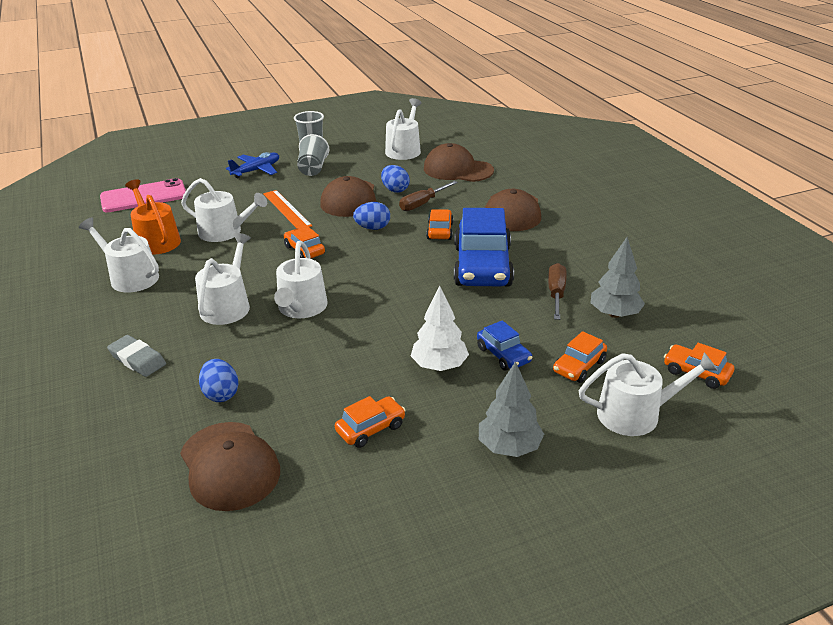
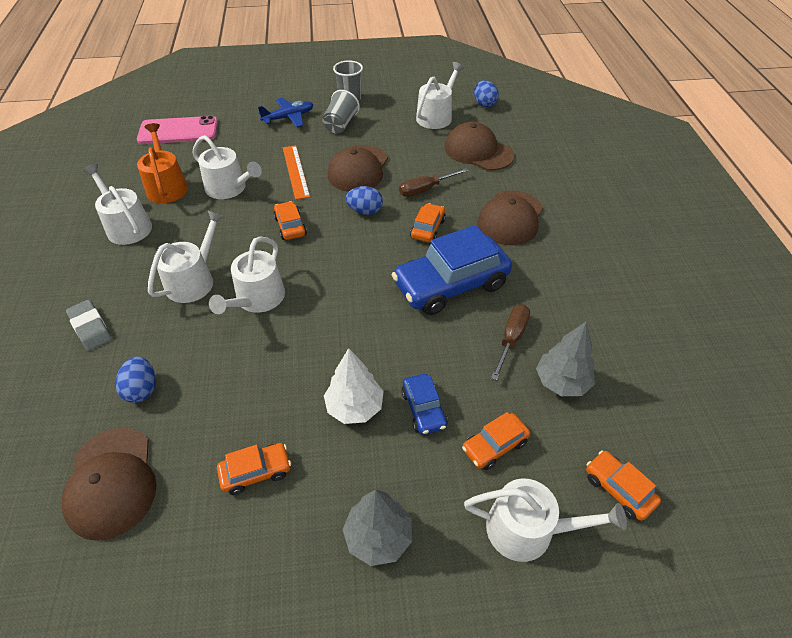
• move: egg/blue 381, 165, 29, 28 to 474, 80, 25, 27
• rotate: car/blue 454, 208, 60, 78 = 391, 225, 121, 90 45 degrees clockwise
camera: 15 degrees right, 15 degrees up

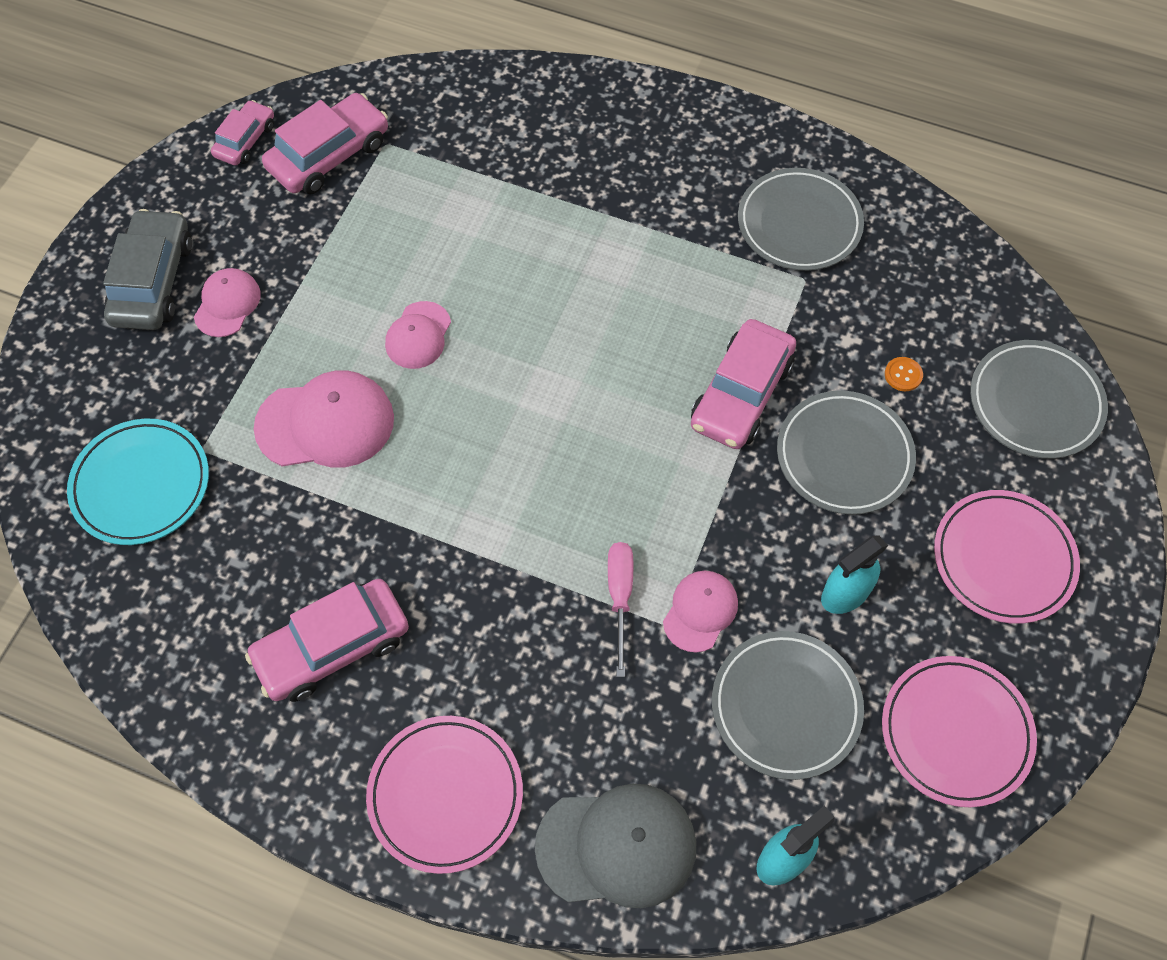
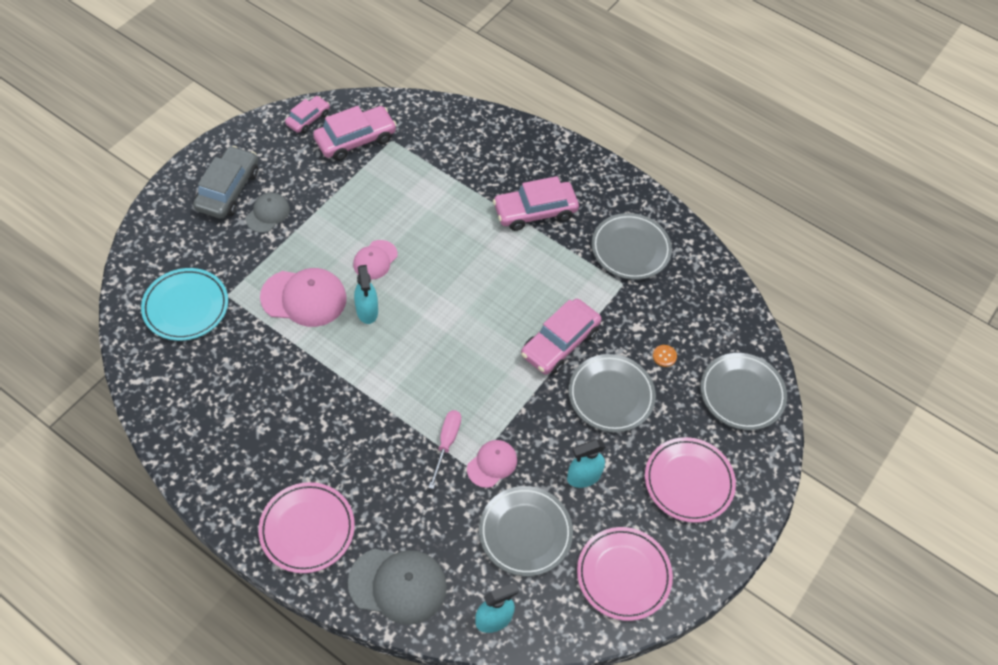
• recolor: cap/pink 194, 268, 67, 69 to cap/grey 246, 193, 44, 40
• move: car/pink 245, 579, 164, 123 to 493, 176, 86, 55
• insert: spray bottle/turquoise 354, 265, 24, 59
camera: 10 degrees right, 5 degrees down

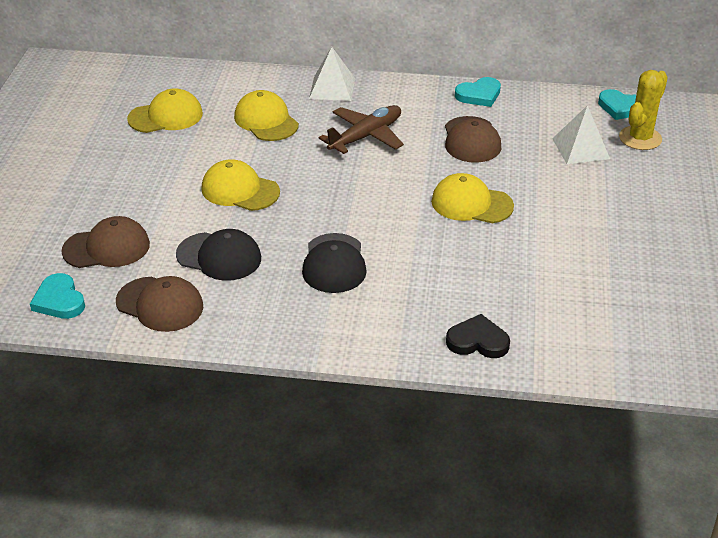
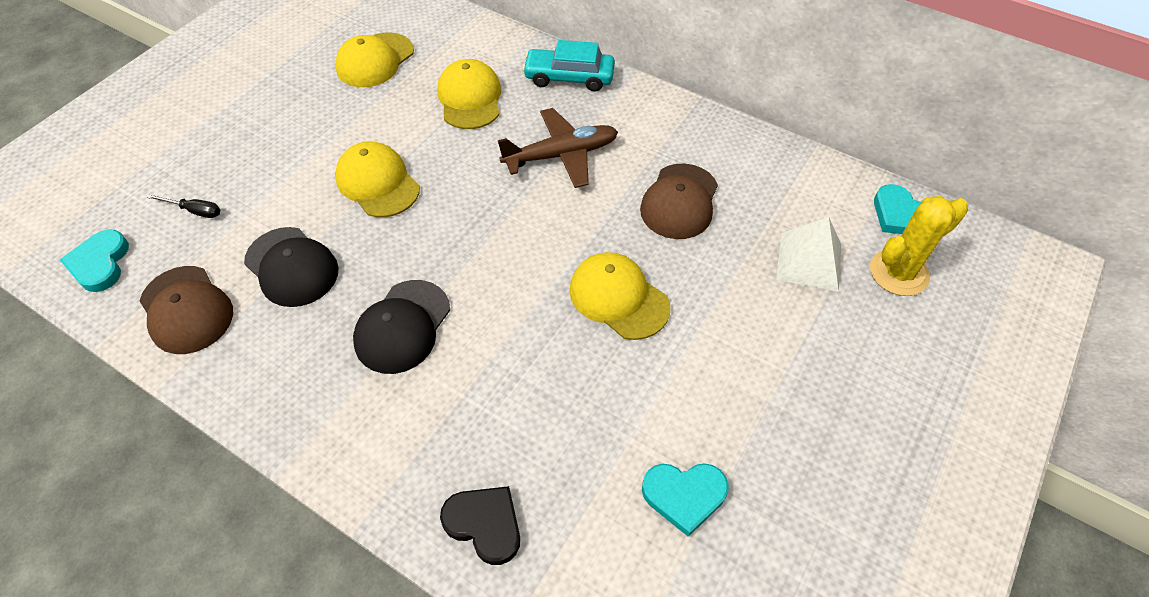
• replace: cap/brown 61, 216, 89, 52 to screwdriver/black 147, 194, 73, 24
• rotate: cap/yellow 127, 88, 76, 45 = 335, 32, 79, 55 120 degrees clockwise
• replace: pyramid/white 309, 47, 46, 54 to car/turquoise 522, 40, 93, 52
• move: heart/turquoise 455, 77, 46, 30 to 642, 463, 87, 74
camera: 25 degrees right, 15 degrees up

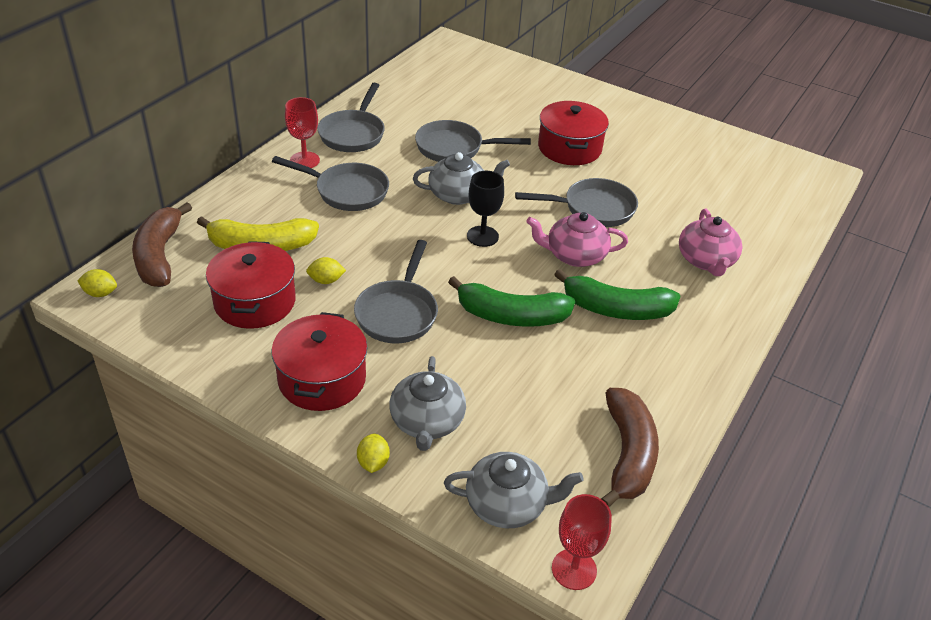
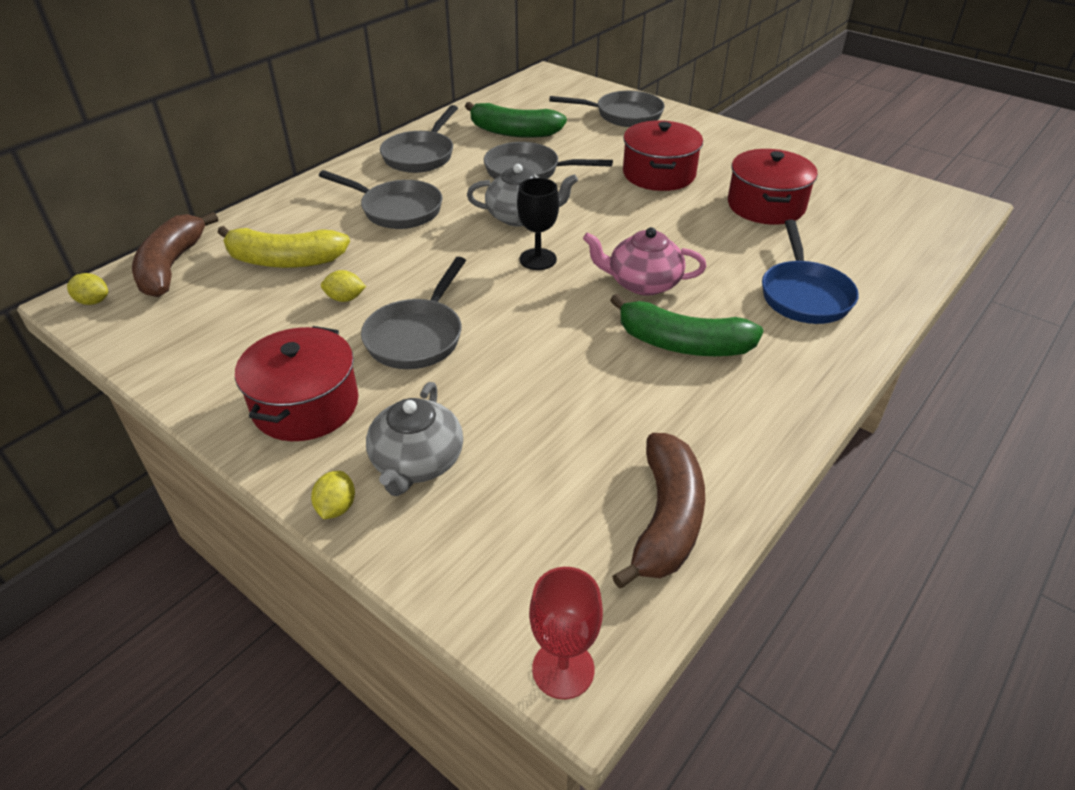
• move: pot/red 206, 241, 90, 88 to 728, 149, 90, 76
• delete: goblet/red 285, 97, 35, 71
• delete: teapot/grey 444, 452, 140, 76
• move: banana/green 448, 276, 127, 51 to 465, 102, 102, 36
• move: pan/grey 515, 178, 123, 49 to 549, 91, 116, 36
• replace: teapot/pink 679, 209, 63, 67 to pan/blue 762, 220, 97, 104
camera: 10 degrees right, 0 degrees up

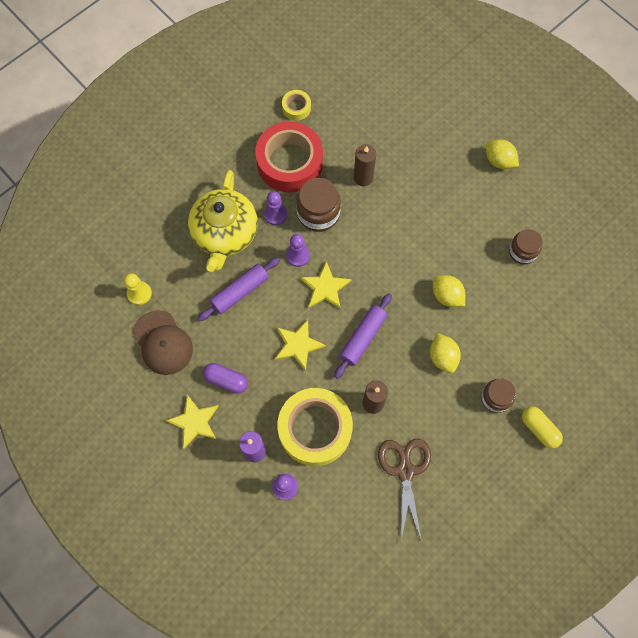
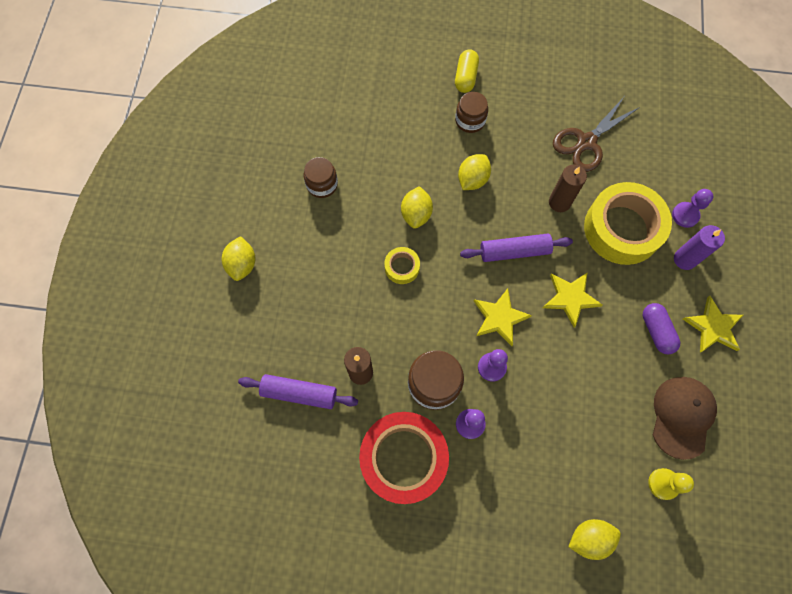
• delete: teapot/yellow 188, 170, 70, 102
• move: rolling pin/purple 198, 257, 82, 64 to 238, 374, 120, 35
• move: tape/yellow 282, 90, 29, 31 to 385, 247, 35, 37
• insert: lemon/yellow 568, 519, 53, 41
camera: 130 degrees left, 0 degrees up

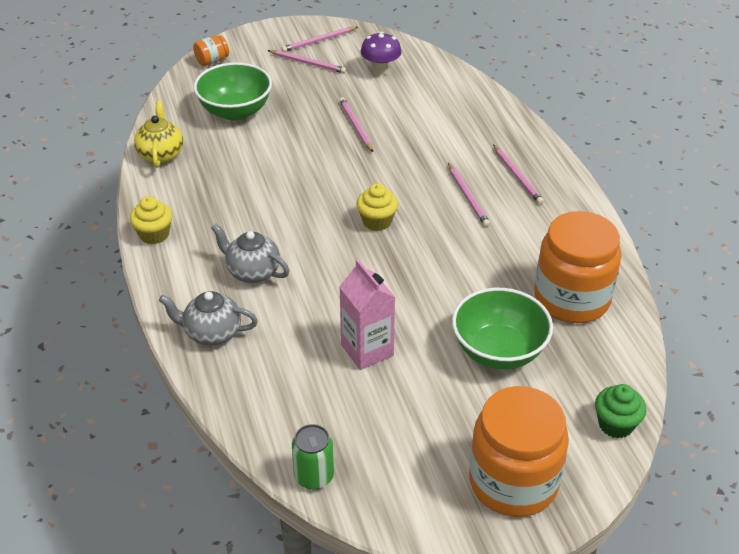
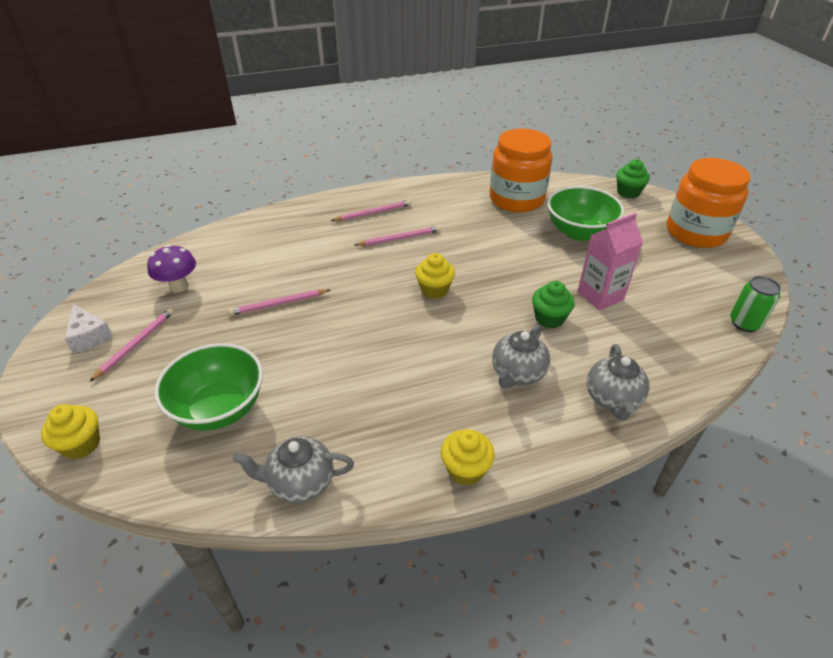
• recolor: teapot/yellow 134, 101, 49, 67 to teapot/grey 233, 436, 121, 67
• replace: jar/orange 193, 35, 36, 31 to cupcake/yellow 41, 404, 59, 55
• replace: pencil/pink 281, 27, 77, 25 to cheese/white 64, 304, 49, 49
• insert: cupcake/green 532, 281, 43, 47
camera: 90 degrees left, 0 degrees up

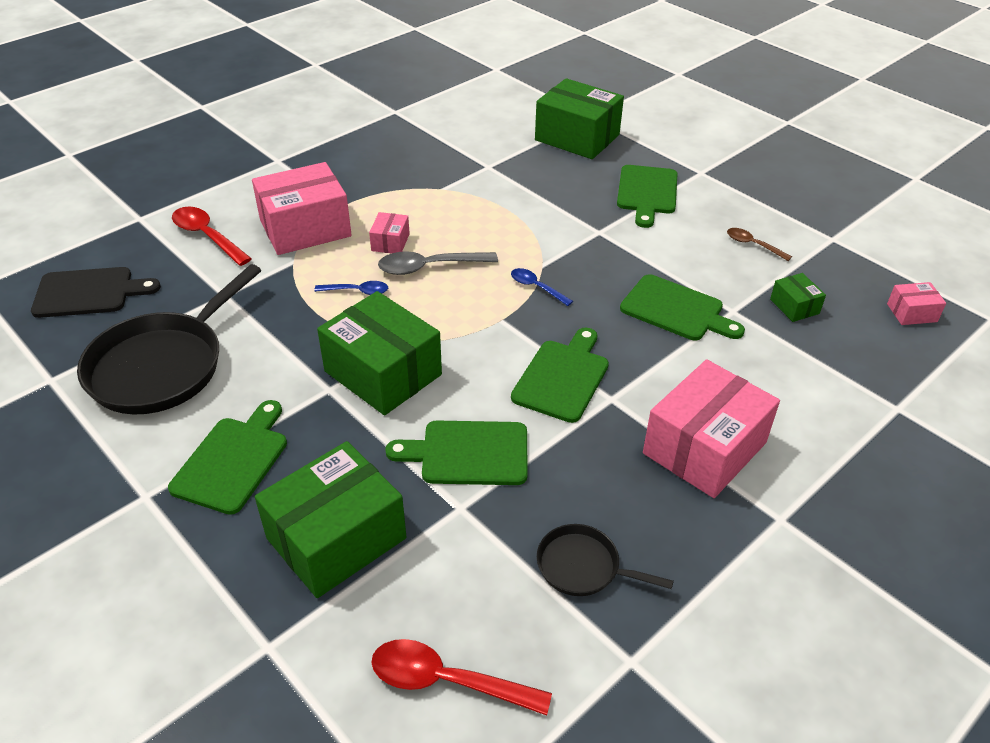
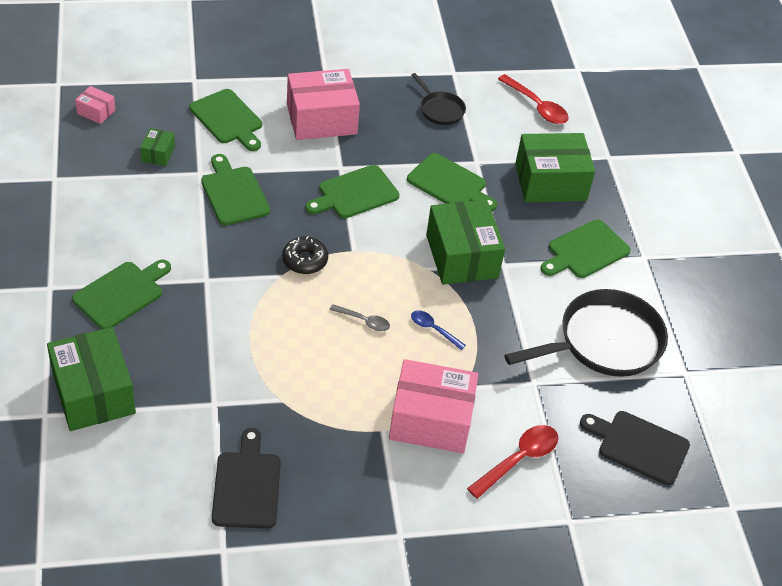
• rotate: spoon/red 172, 207, 80, 59 = 467, 425, 91, 74 120 degrees counterclockwise
• delete: box/pink 369, 212, 41, 41
• resize: spoon/grey 378, 251, 120, 24 = 329, 304, 61, 27 x0.60
• replace: spoon/blue 511, 268, 62, 38 to donut/black 282, 236, 46, 38
• delete: spoon/brown 727, 228, 65, 33
• insert: cutting board/green 189, 89, 73, 62
• insert: cutting board/black 212, 428, 69, 101
camera: 150 degrees left, 5 degrees up

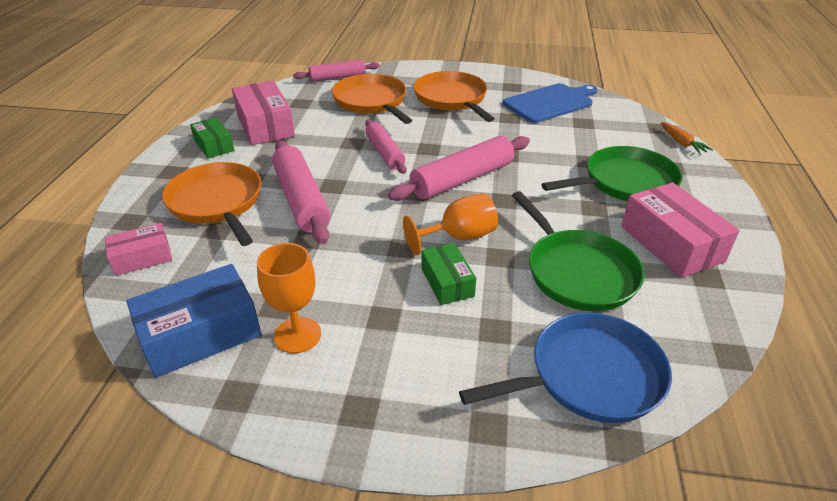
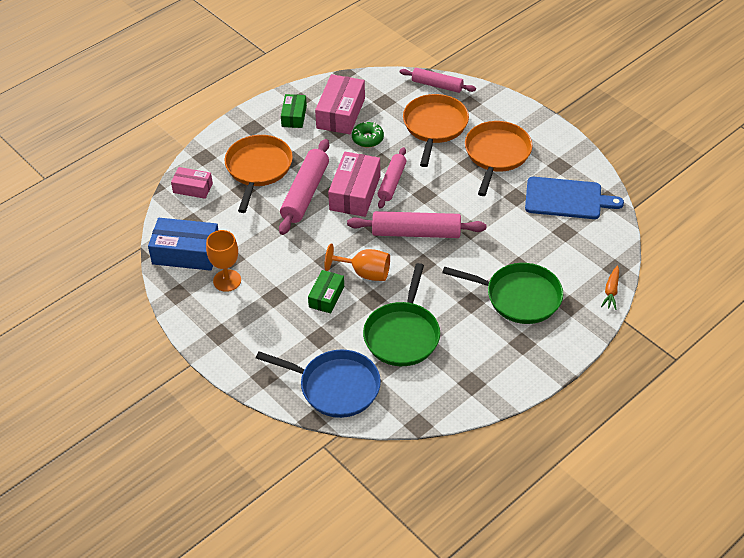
• move: box/pink 621, 183, 119, 95 to 328, 152, 52, 65
• insert: donut/green 352, 122, 32, 25
camera: 40 degrees right, 10 degrees up

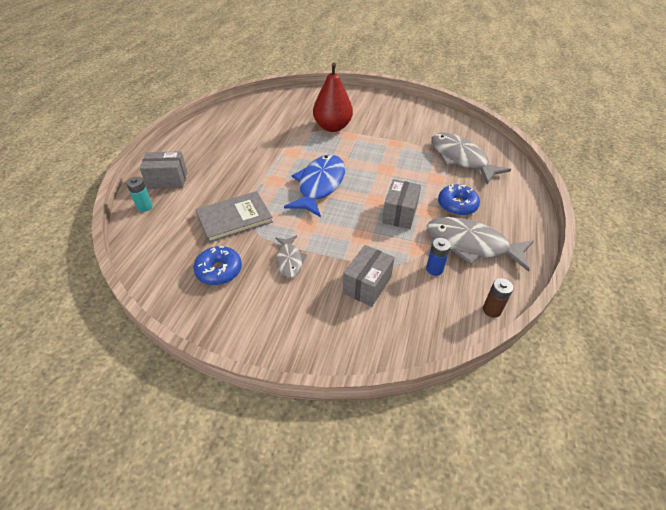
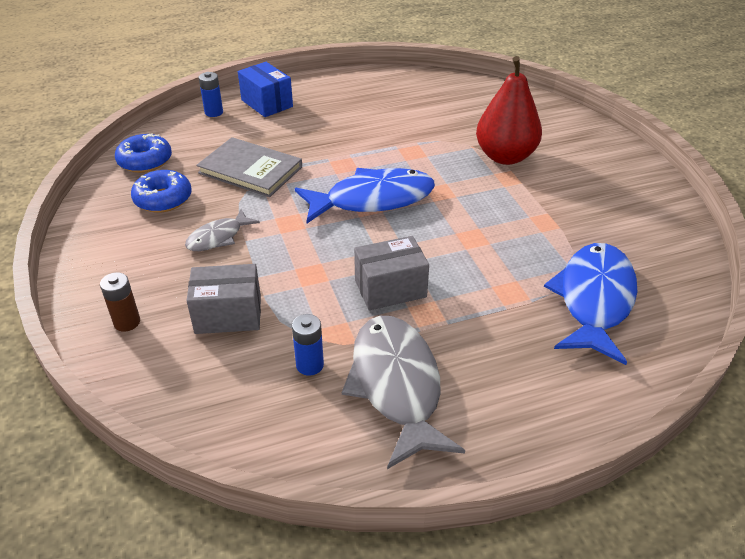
• recolor: battery/turquoise 126, 177, 27, 35 to battery/blue 199, 72, 24, 45
• recolor: box/grey 140, 151, 47, 38 to box/blue 238, 62, 55, 55
• recolor: fish/grey 431, 133, 80, 51 to fish/blue 544, 243, 94, 122
• move: donut/blue 438, 184, 42, 32 to 115, 133, 57, 40
• move: battery/brown 483, 278, 30, 40 to 100, 272, 40, 60
camera: 55 degrees right, 5 degrees down

